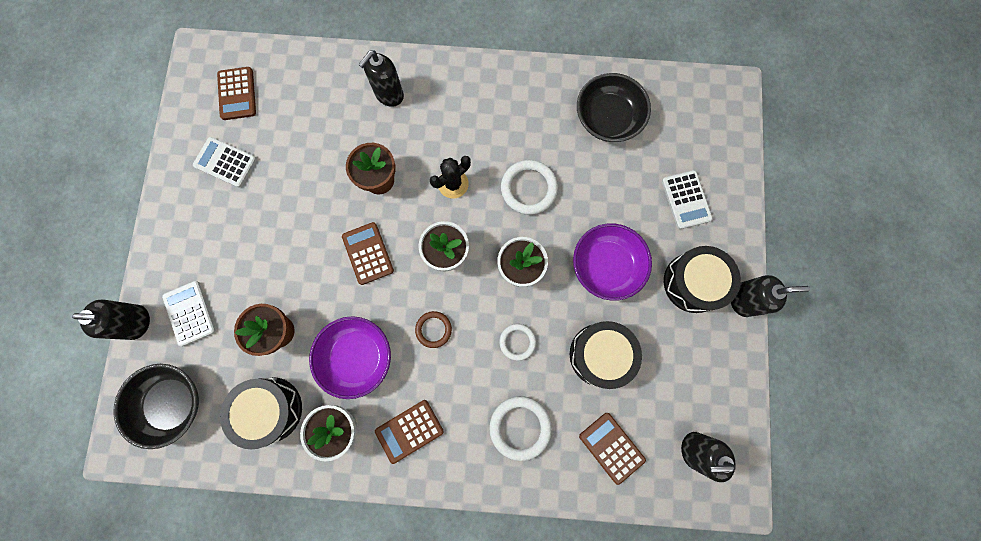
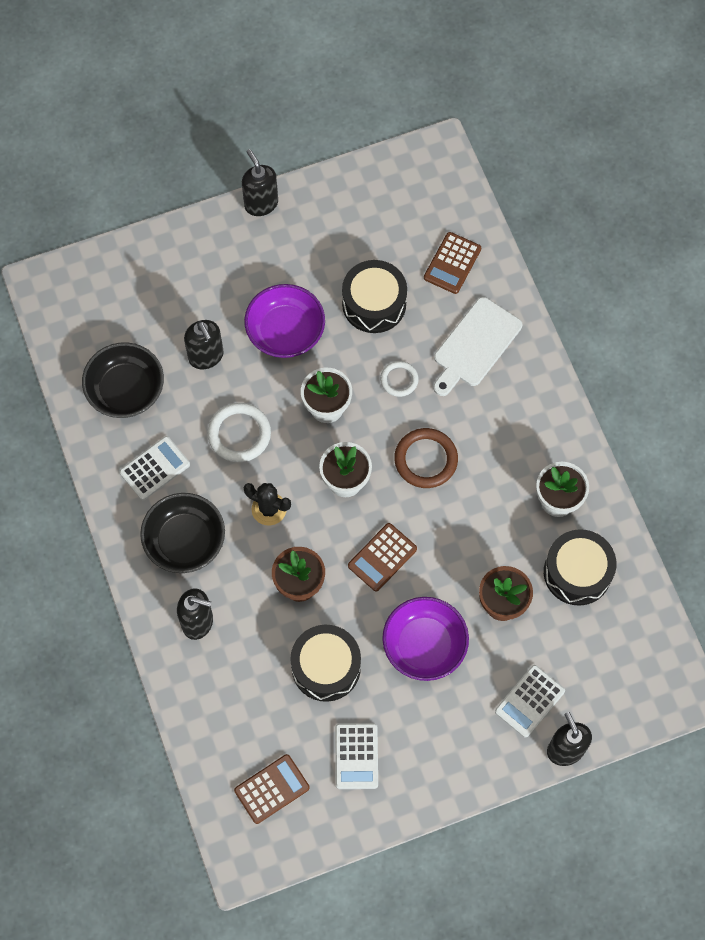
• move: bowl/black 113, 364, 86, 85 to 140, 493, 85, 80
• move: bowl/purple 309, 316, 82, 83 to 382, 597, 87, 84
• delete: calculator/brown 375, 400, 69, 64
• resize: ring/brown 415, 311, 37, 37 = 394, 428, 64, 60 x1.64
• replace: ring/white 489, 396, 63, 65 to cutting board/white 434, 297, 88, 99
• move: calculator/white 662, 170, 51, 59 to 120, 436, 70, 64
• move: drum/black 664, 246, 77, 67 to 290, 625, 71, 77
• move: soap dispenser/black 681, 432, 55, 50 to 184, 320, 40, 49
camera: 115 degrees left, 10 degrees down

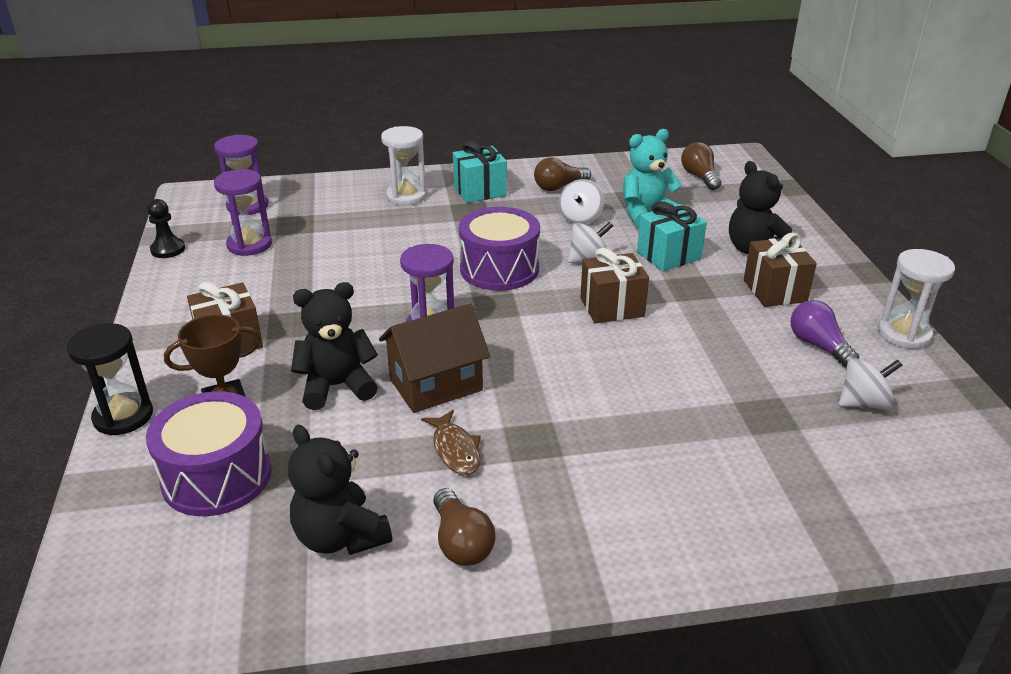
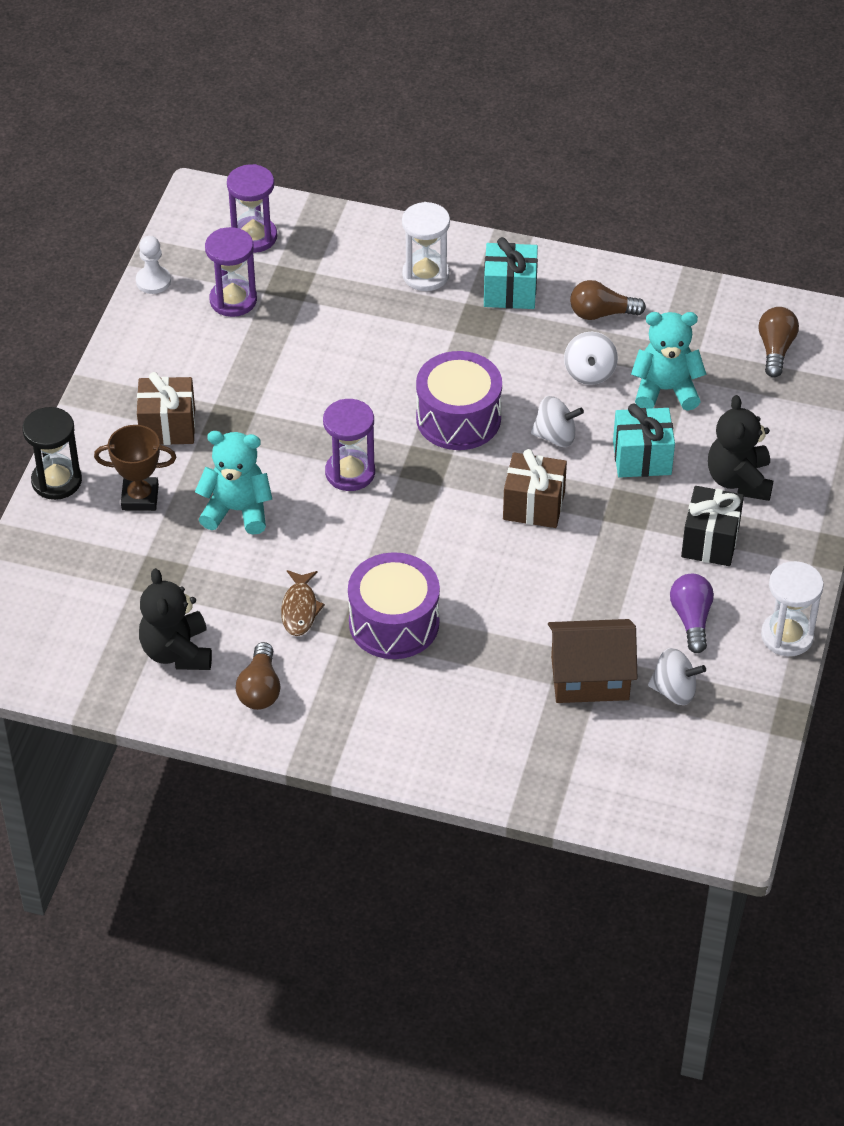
• move: drum/purple 146, 391, 126, 125 to 348, 552, 92, 107
• recolor: pawn/black 147, 199, 38, 59 to pawn/white 136, 236, 35, 58
• recolor: teddy bear/black 291, 282, 87, 128 to teddy bear/turquoise 195, 431, 78, 104
• move: house/brown 379, 304, 111, 109 to 548, 619, 90, 84
• rotate: spinning top/white 559, 179, 45, 45 = 564, 332, 54, 53 45 degrees counterclockwise
• recolor: gift/brown 744, 233, 73, 74 to gift/black 681, 486, 63, 80
camera: 25 degrees right, 15 degrees up

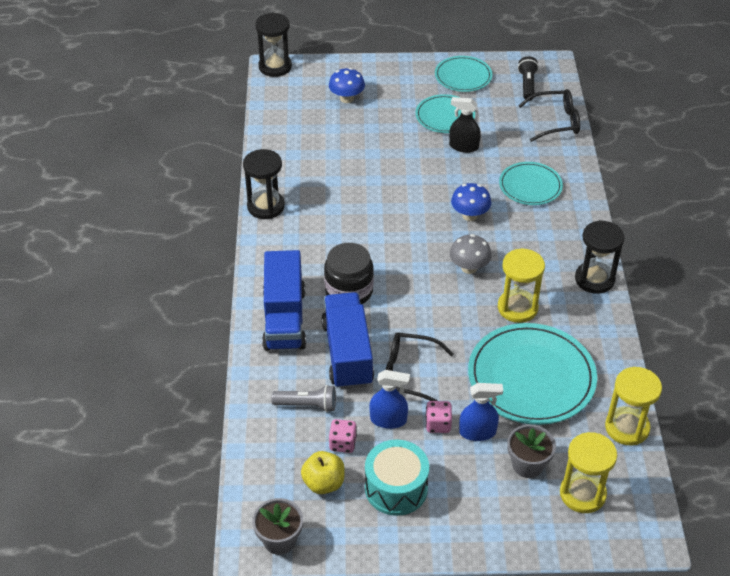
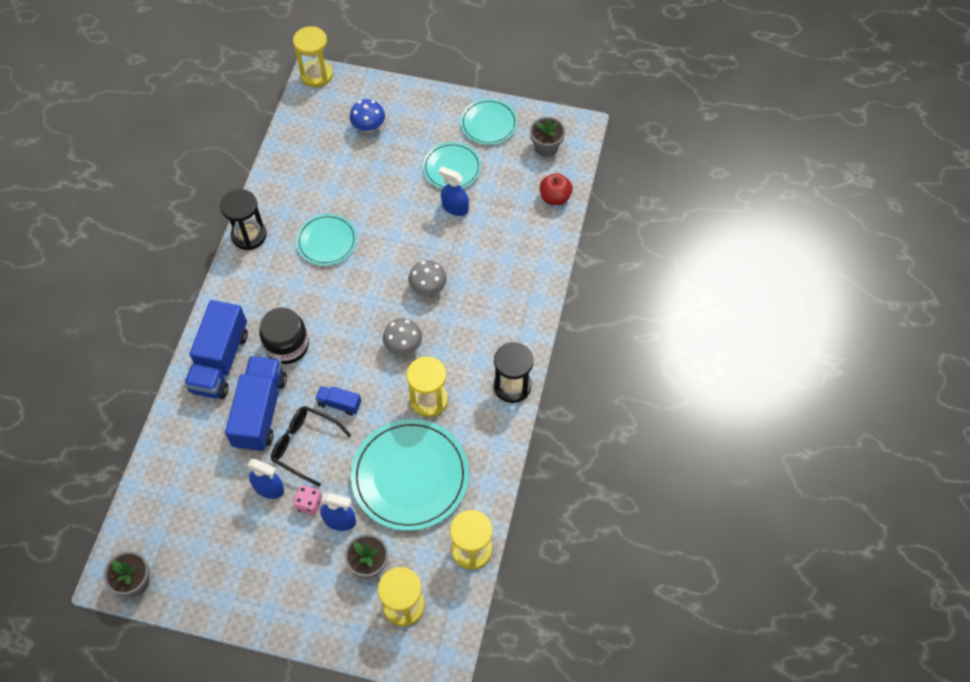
• recolor: hourglass/black 255, 13, 37, 64 to hourglass/yellow 293, 26, 40, 61
• delete: flashlight/grey 271, 385, 65, 27
• delete: apple/yellow 301, 451, 44, 43
• delete: dice/pink 329, 419, 28, 34
• delete: drum/turquoise 365, 439, 64, 77
• recolor: spray bottle/black 449, 97, 32, 56 to spray bottle/blue 438, 166, 31, 50
• recolor: mushroom/blue 451, 183, 40, 38 to mushroom/grey 408, 260, 39, 36
• move: plate/turquoise 499, 162, 64, 43 to 296, 214, 61, 52
• replace: flashlight/black 518, 56, 21, 45 to flower pot/grey 530, 117, 36, 40
• replace: glasses/black 518, 89, 62, 53 to apple/red 540, 173, 33, 32
• insert: truck/blue 315, 386, 46, 30
camera: 15 degrees right, 15 degrees up

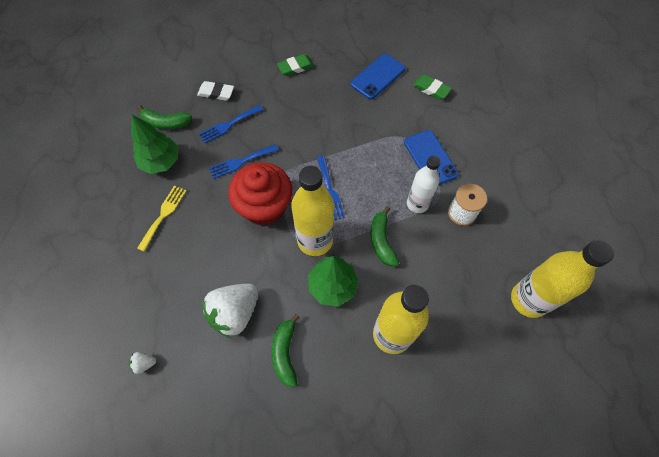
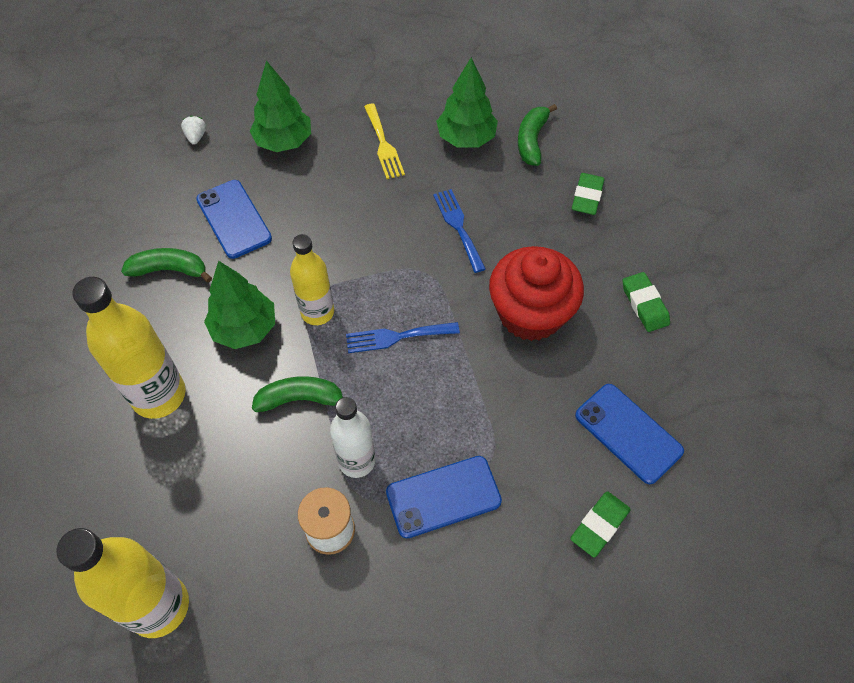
• rotate: fork/yellow 137, 186, 50, 66 = 364, 104, 41, 75 45 degrees clockwise
• recolor: eraser/white 197, 81, 37, 20 to eraser/green 572, 173, 33, 42
• delete: fork/blue 199, 105, 64, 38
• replace: strawberry/white 202, 284, 56, 54 to phone/blue 196, 180, 76, 79
• move: cupcake/red 228, 162, 64, 64 to 489, 246, 95, 95
• resize: bottle/yellow 291, 166, 43, 90 = 290, 234, 44, 91 x0.65
• insert: tree/green 250, 61, 61, 91
camera: 95 degrees right, 5 degrees down

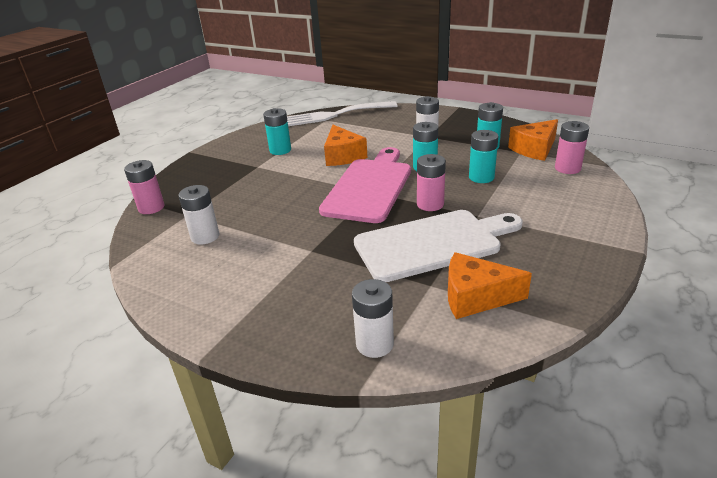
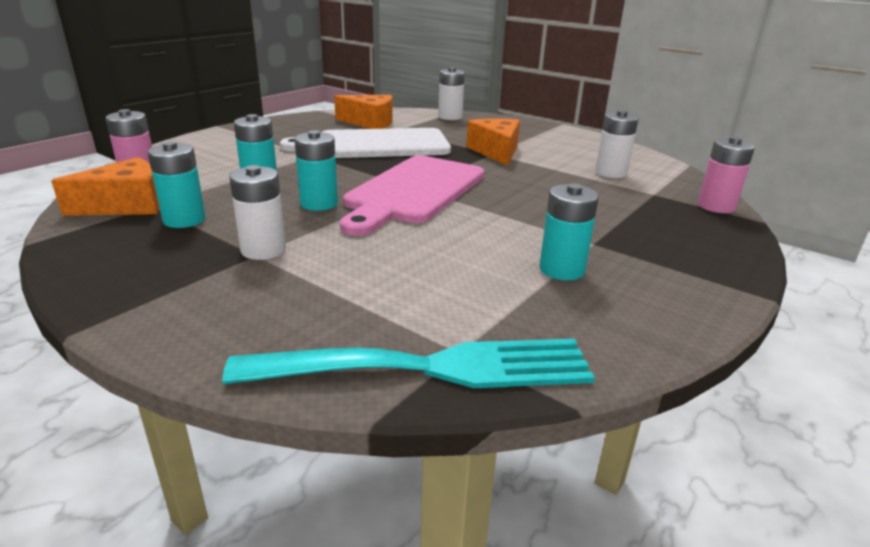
• recolor: fork/white 287, 101, 111, 25 to fork/turquoise 222, 339, 373, 49
• move: cheese/orange 324, 125, 43, 41 to 466, 118, 54, 48
• delete: battery/pink 417, 154, 29, 57
camera: 175 degrees left, 5 degrees down

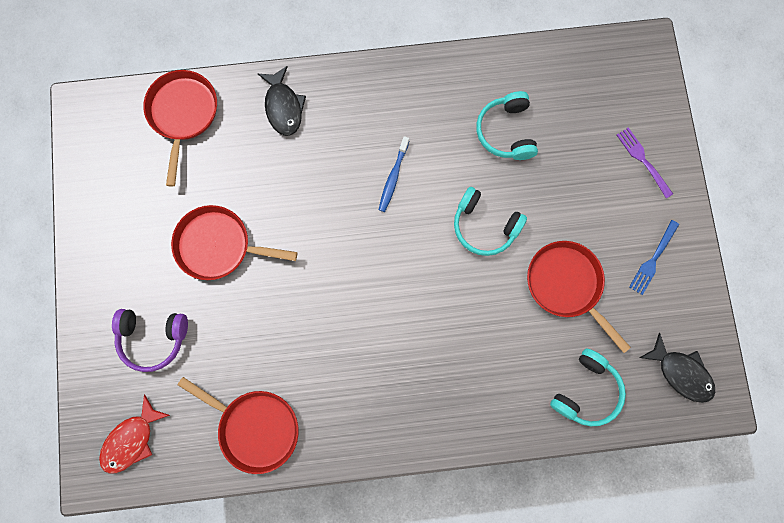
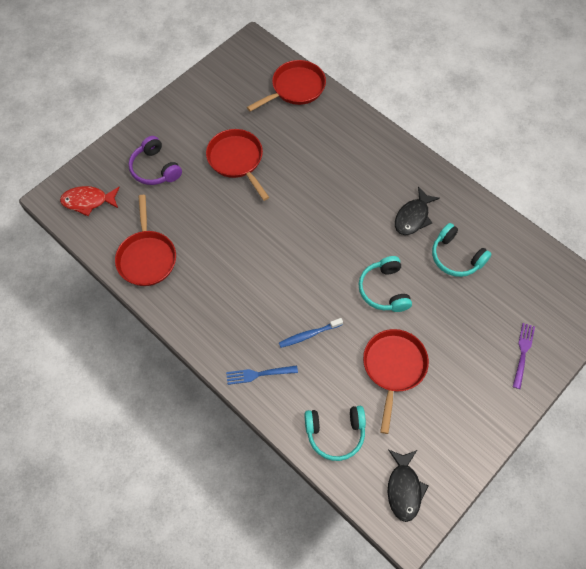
• move: fish/black 258, 66, 48, 70 to 395, 186, 45, 49
• move: toothbrush/blue 379, 136, 30, 76 to 279, 318, 64, 30
• rotate: headphones/turquoise 476, 91, 62, 69 = 432, 223, 59, 54 90 degrees counterclockwise
• move: fork/blue 629, 220, 50, 75 to 226, 365, 72, 20
camera: 50 degrees right, 15 degrees down

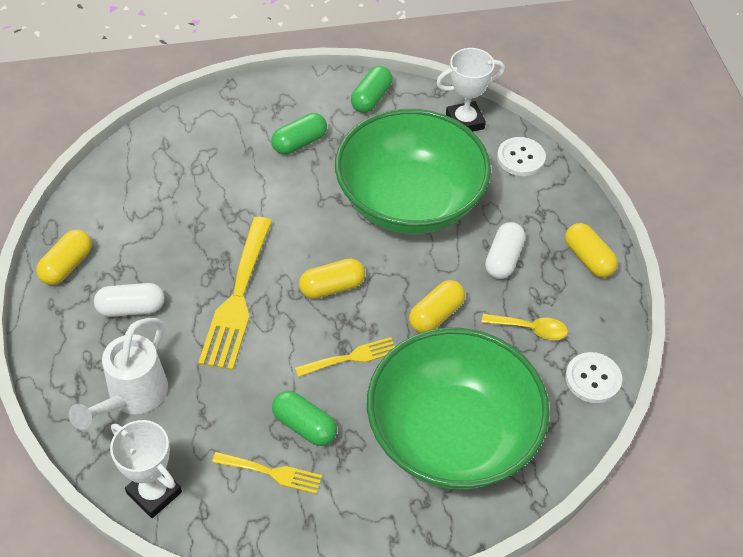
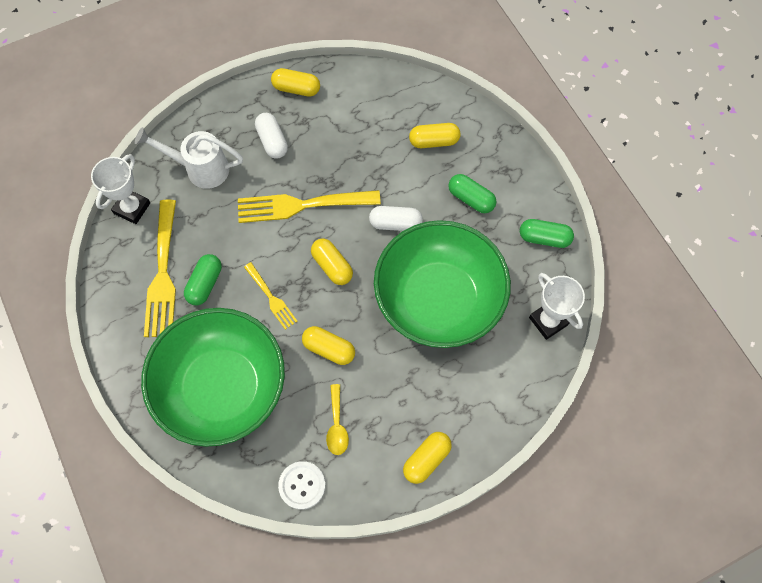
• resize: fork/yellow 212, 452, 110, 42 = 144, 200, 32, 137 x1.85
• move: capsule/white 485, 222, 40, 57 to 369, 206, 54, 25
• delete: button/white 497, 137, 49, 39
• insert: capsule/yellow 409, 123, 51, 25
camera: 75 degrees right, 15 degrees up

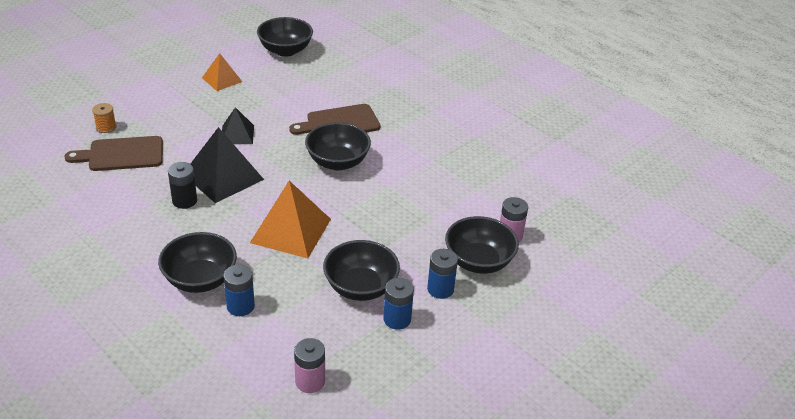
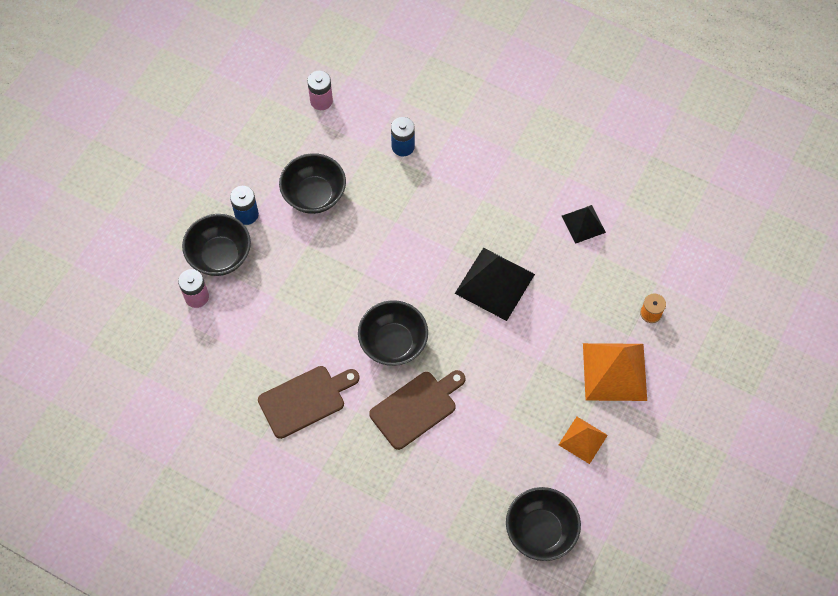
• move: cutting board/brown 64, 136, 99, 35 to 258, 366, 102, 73
• delete: bowl/black 158, 232, 79, 61
• delete: battery/black 168, 162, 29, 47
• move: pyramid/black 222, 107, 32, 37 to 562, 205, 44, 39
• move: pyramid/orange 250, 181, 81, 77 to 583, 343, 64, 58
• delete: battery/blue 383, 278, 31, 52
camera: 165 degrees right, 25 degrees up

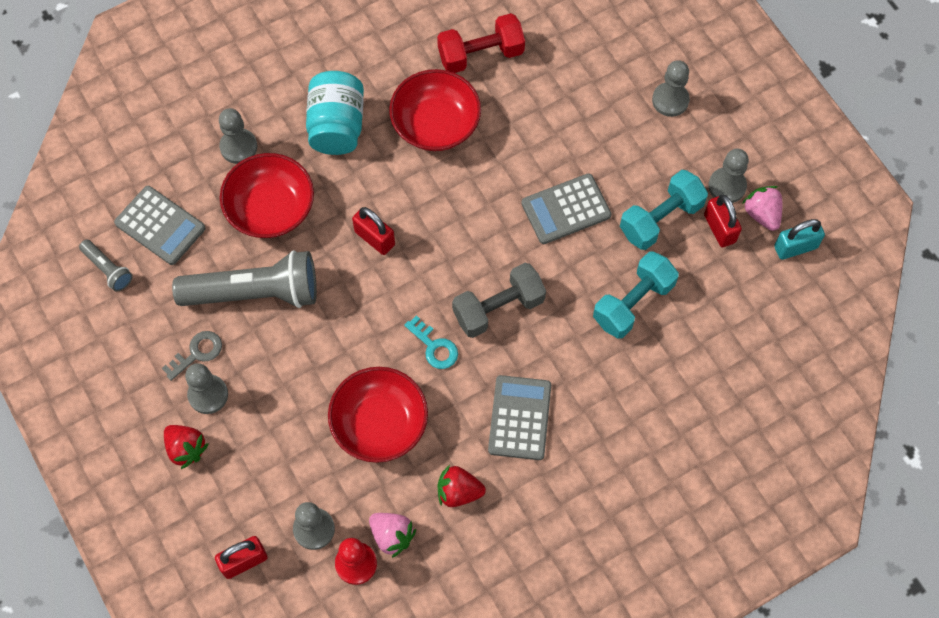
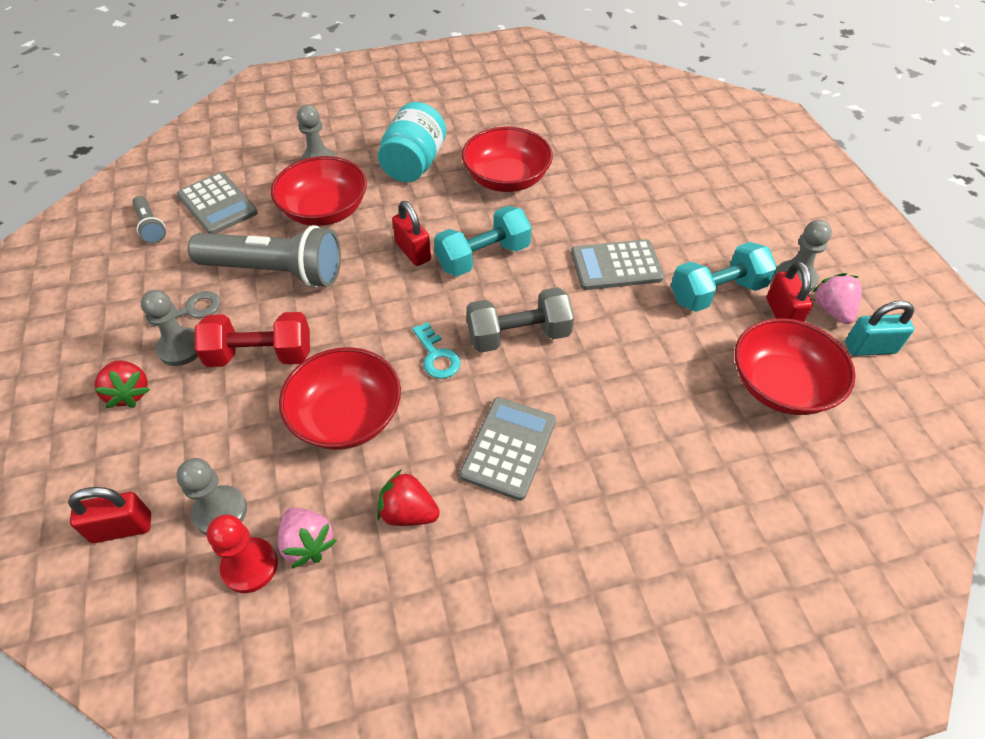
• move: dumbbell/red 437, 13, 88, 60 to 195, 312, 115, 55
• move: dumbbell/turquoise 593, 251, 86, 88 to 434, 206, 97, 71
• delete: pawn/grey 652, 60, 38, 57
• insert: bowl/red 735, 318, 121, 97
camera: 15 degrees right, 15 degrees down

